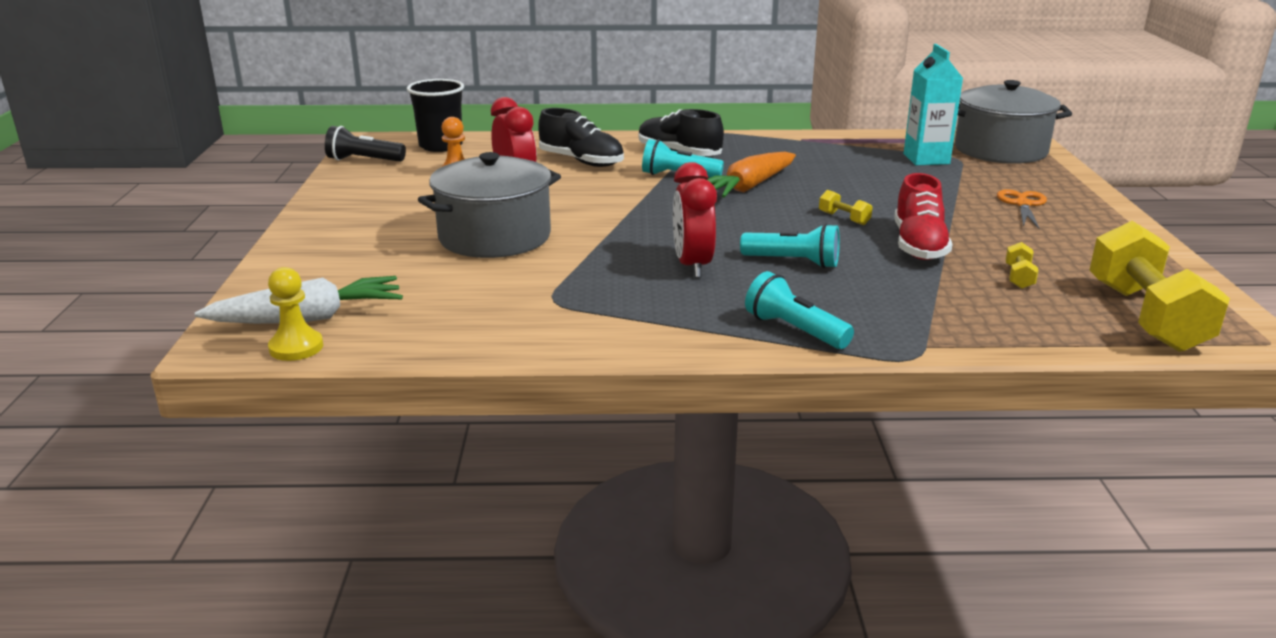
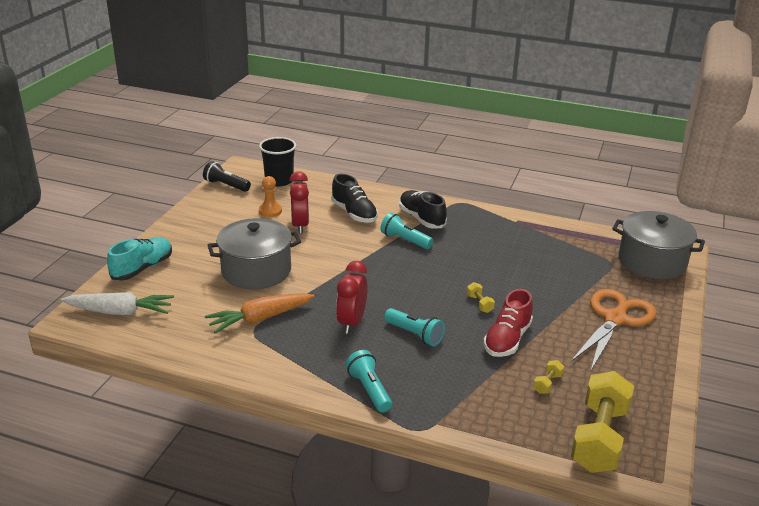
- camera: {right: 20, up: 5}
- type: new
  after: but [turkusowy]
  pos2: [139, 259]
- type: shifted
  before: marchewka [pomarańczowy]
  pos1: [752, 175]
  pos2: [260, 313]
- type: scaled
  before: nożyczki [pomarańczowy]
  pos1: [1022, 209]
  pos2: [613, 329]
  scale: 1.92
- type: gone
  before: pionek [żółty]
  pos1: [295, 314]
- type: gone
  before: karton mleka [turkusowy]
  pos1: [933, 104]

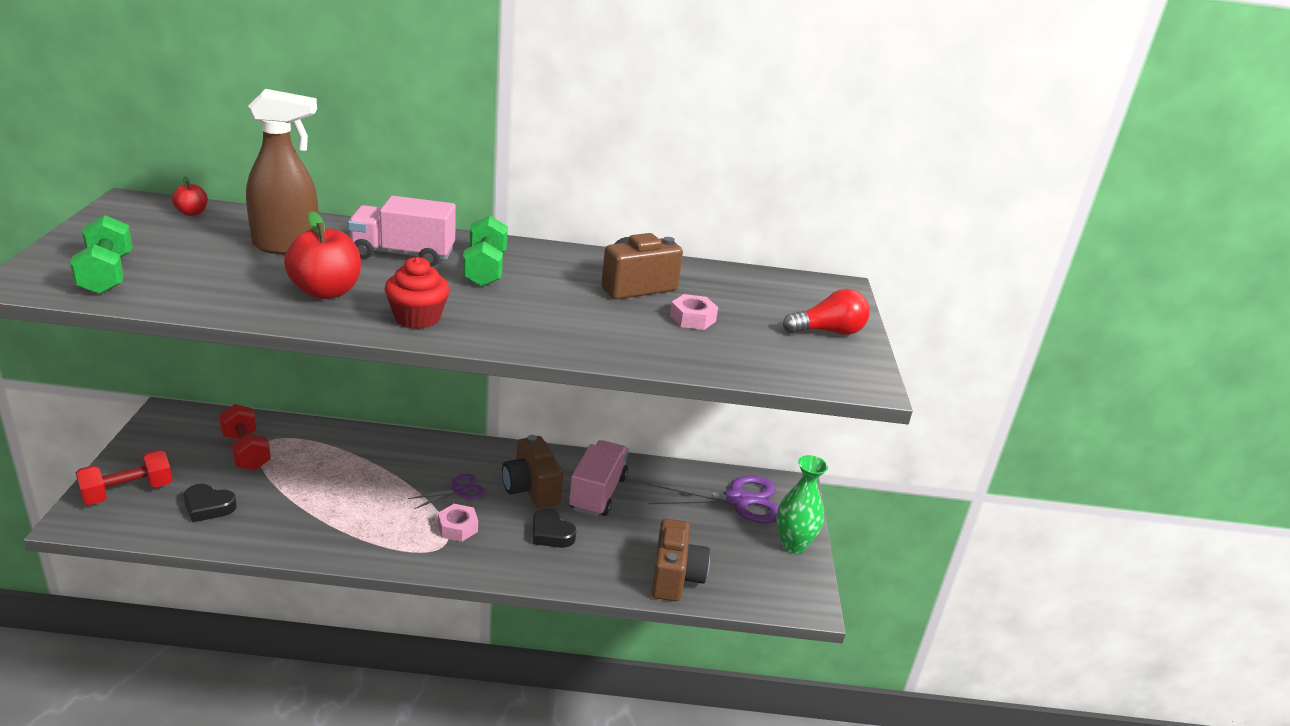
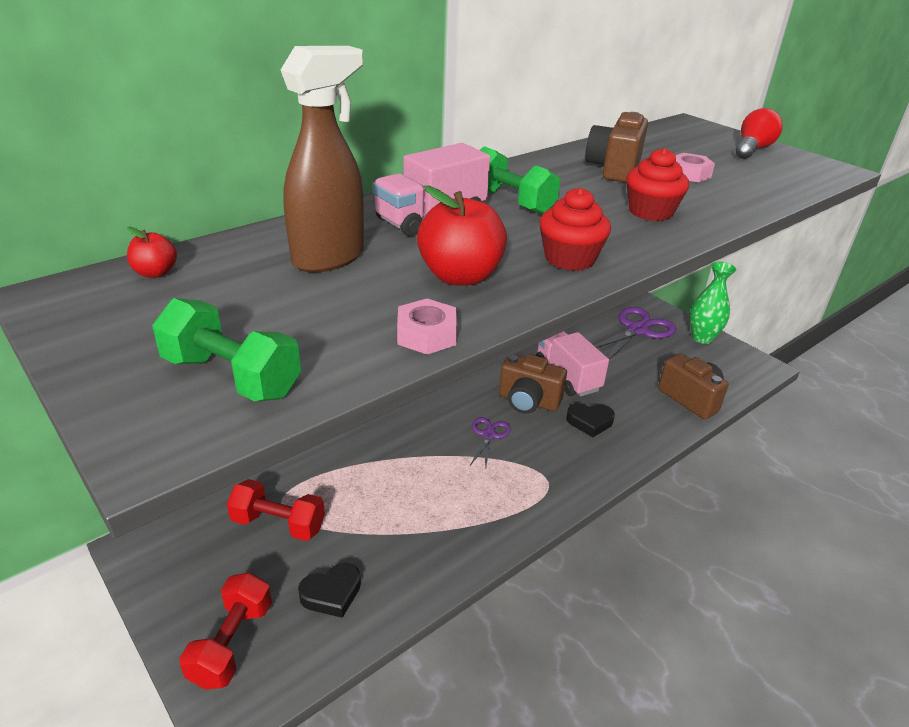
- camera: {right: -40, up: 5}
- type: shifted
  before: nakrętka [różowy]
  pos1: [458, 523]
  pos2: [427, 326]
- type: new
  after: muffinka [czerwony]
  pos2: [657, 184]

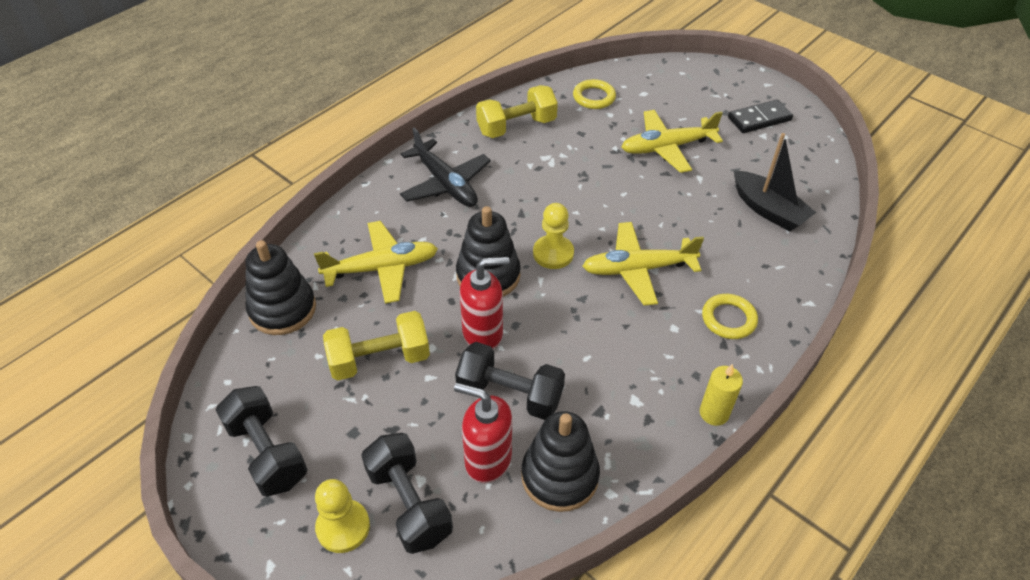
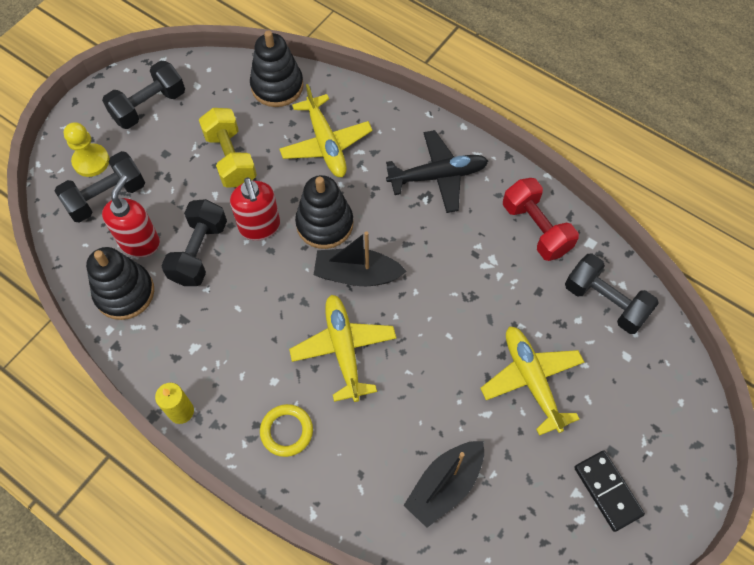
- camera: {right: 85, up: 15}
- type: swapped
  before: pionek [żółty]
  after: łódka [czarny]
  pos1: [553, 236]
  pos2: [360, 258]
- type: rotated
  before: samolot [czarny]
  pos1: [445, 167]
  pos2: [437, 171]
  turn: -150
- type: repainted
  before: hantel [żółty]
  after: hantel [czerwony]
  pos1: [517, 111]
  pos2: [541, 219]
- type: swapped
  before: pierścień [żółty]
  after: hantel [czarny]
  pos1: [594, 94]
  pos2: [612, 294]

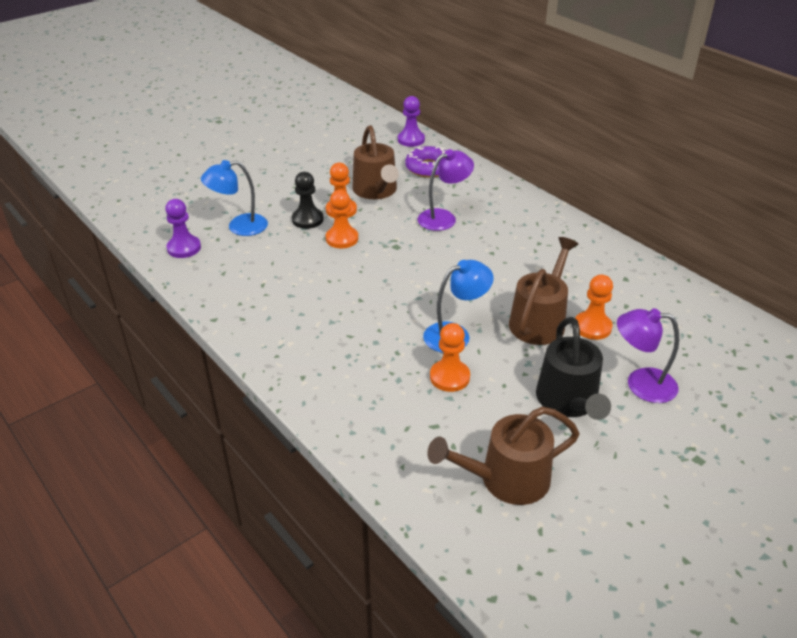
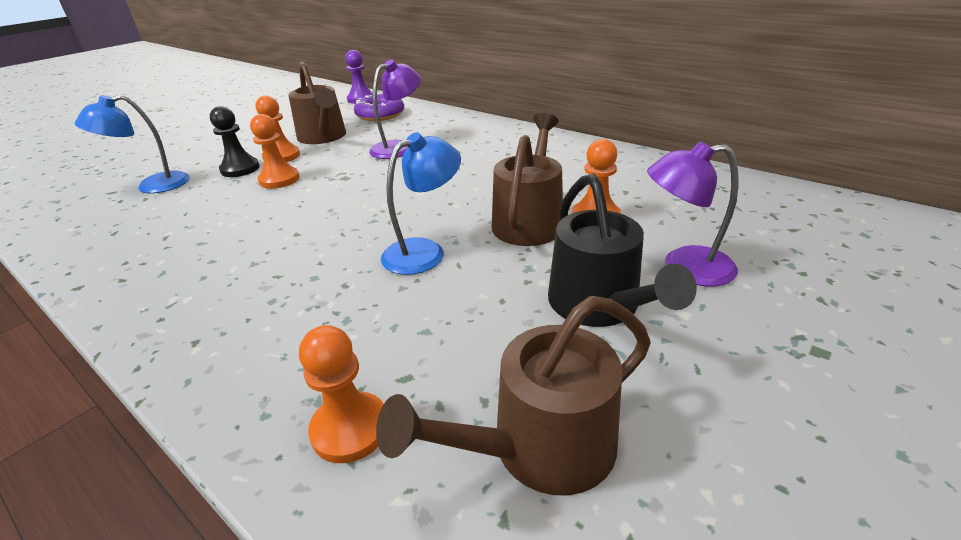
- camera: {right: -10, up: -5}
- type: shifted
  before: pionek [pomarańczowy]
  pos1: [450, 357]
  pos2: [341, 394]
- type: gone
  before: pionek [fioletowy]
  pos1: [183, 228]

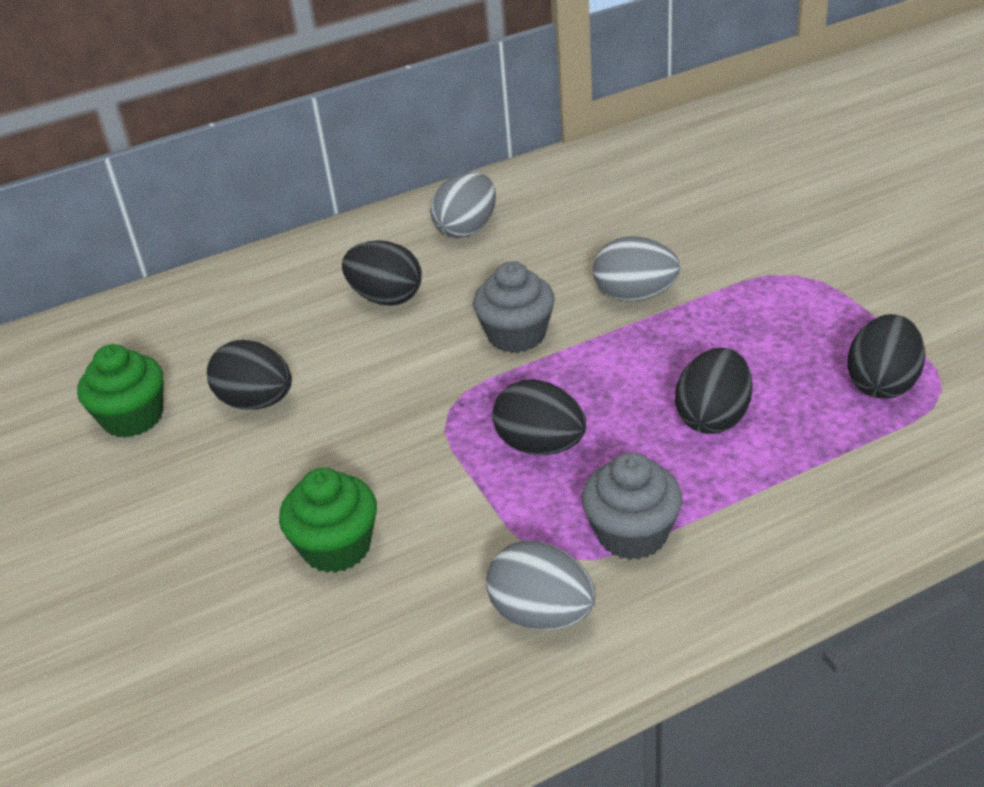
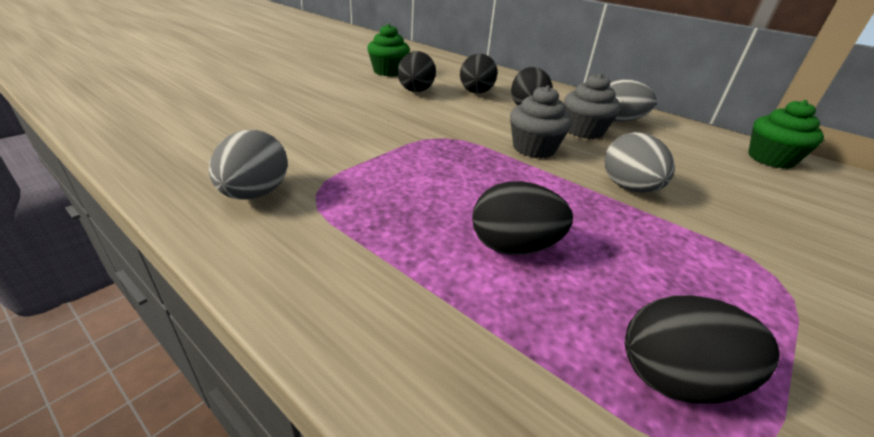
- camera: {right: 60, up: -5}
- type: shifted
  before: jajko [czarny]
  pos1: [539, 417]
  pos2: [479, 73]
- type: shifted
  before: muffinka [szary]
  pos1: [632, 506]
  pos2: [592, 106]
- type: shifted
  before: muffinka [zielony]
  pos1: [328, 520]
  pos2: [786, 134]

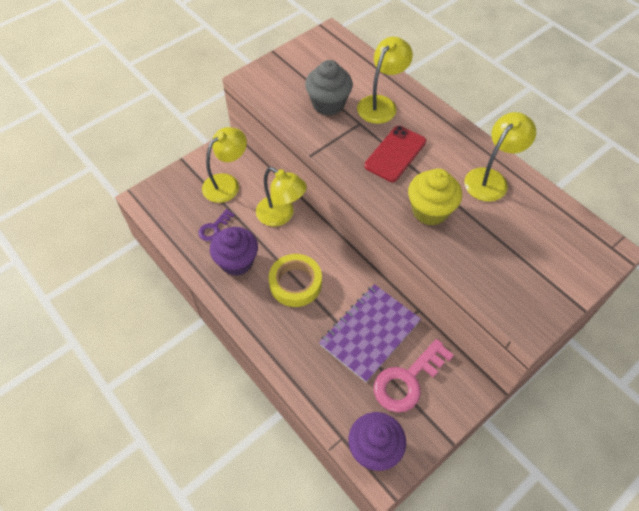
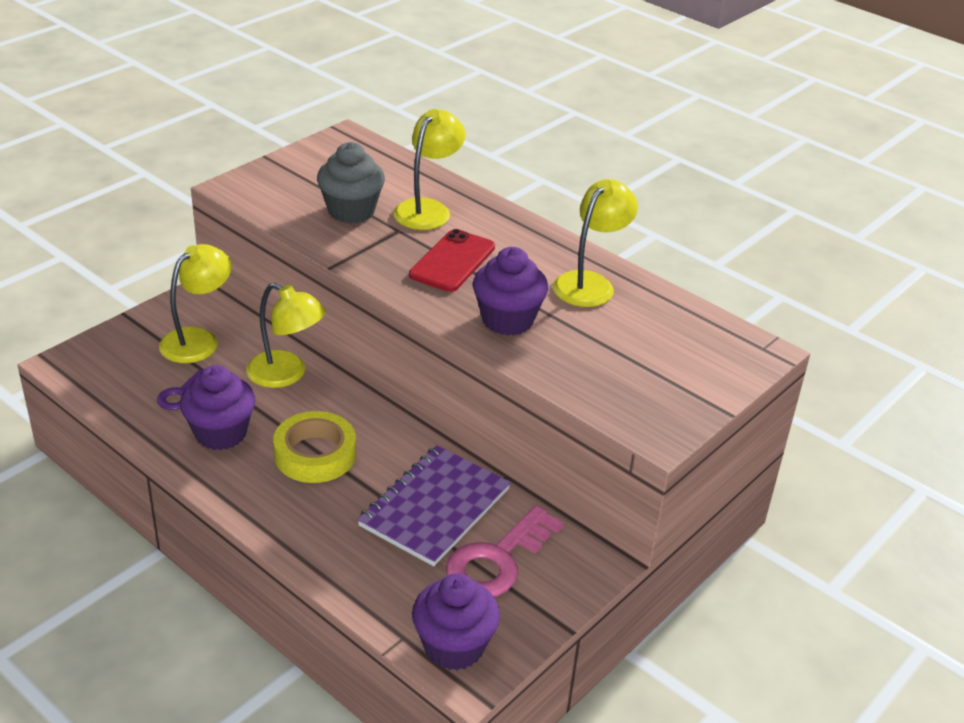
- camera: {right: -10, up: -20}
- type: repainted
  before: muffinka [żółty]
  after: muffinka [fioletowy]
  pos1: [435, 196]
  pos2: [510, 291]

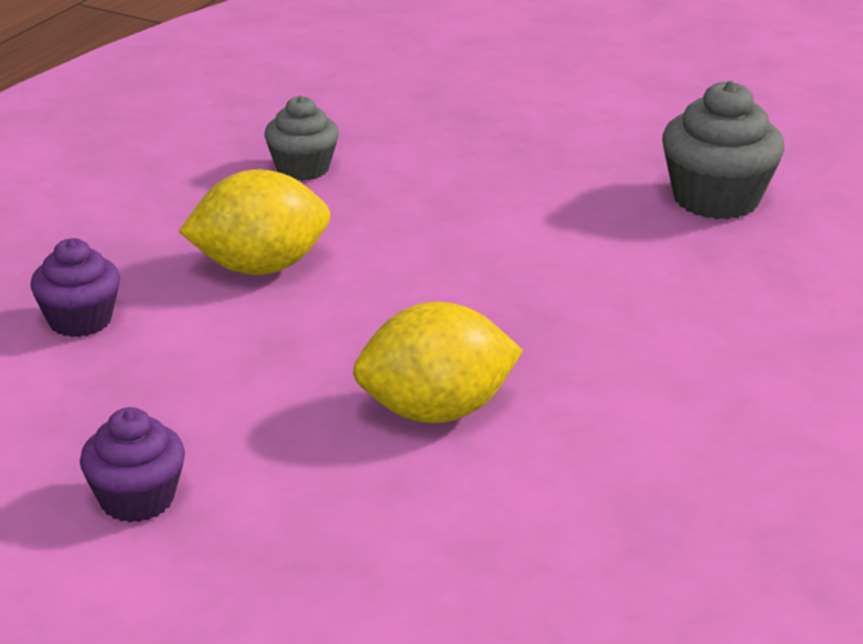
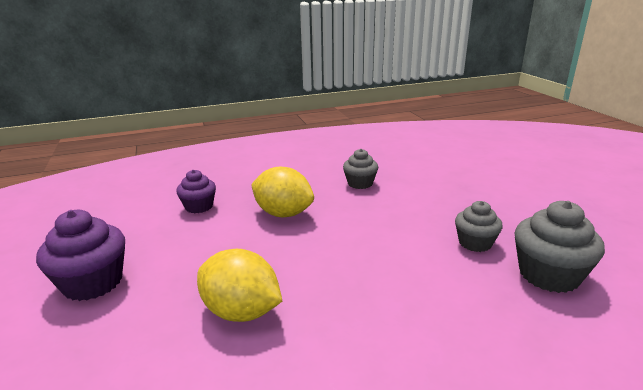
- camera: {right: 45, up: -5}
- type: scaled
  before: muffinka [fioletowy]
  pos1: [132, 465]
  pos2: [80, 255]
  scale: 1.57
- type: new
  after: muffinka [szary]
  pos2: [479, 226]

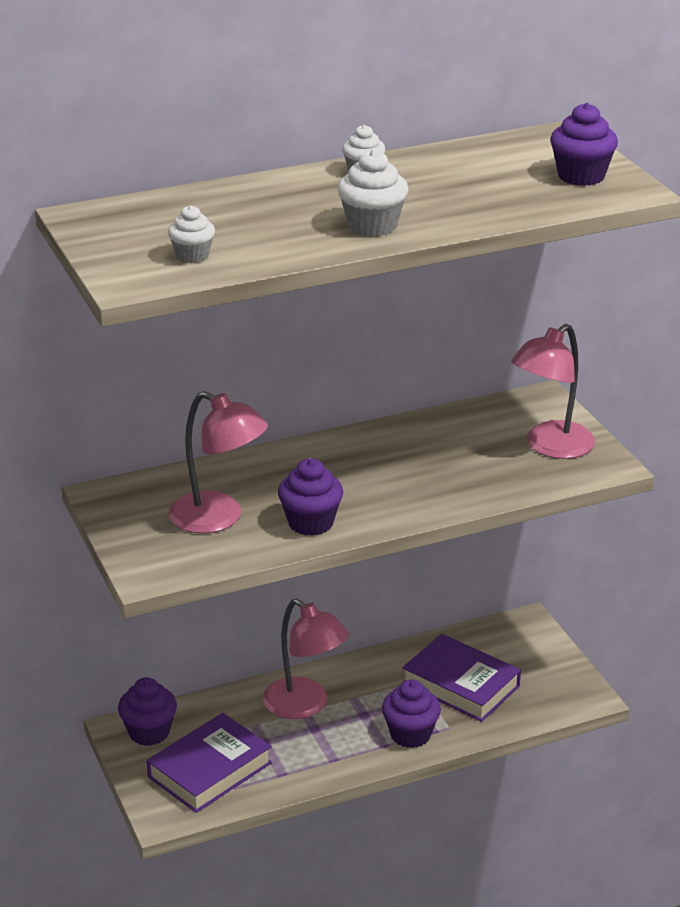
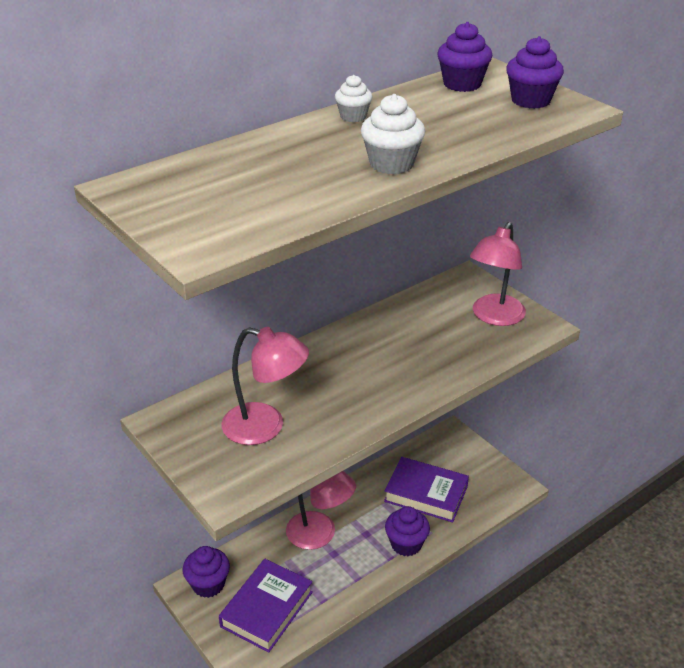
- camera: {right: -15, up: 5}
- type: shifted
  before: muffinka [fioletowy]
  pos1: [310, 497]
  pos2: [464, 57]
- type: gone
  before: muffinka [biały]
  pos1: [191, 234]

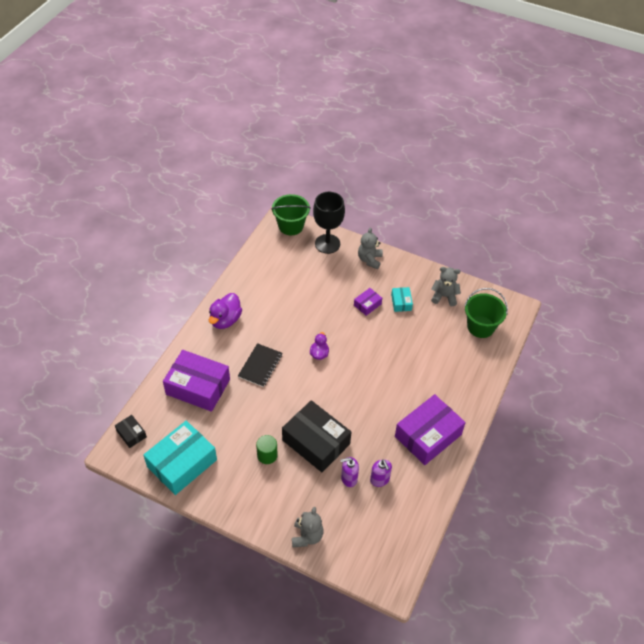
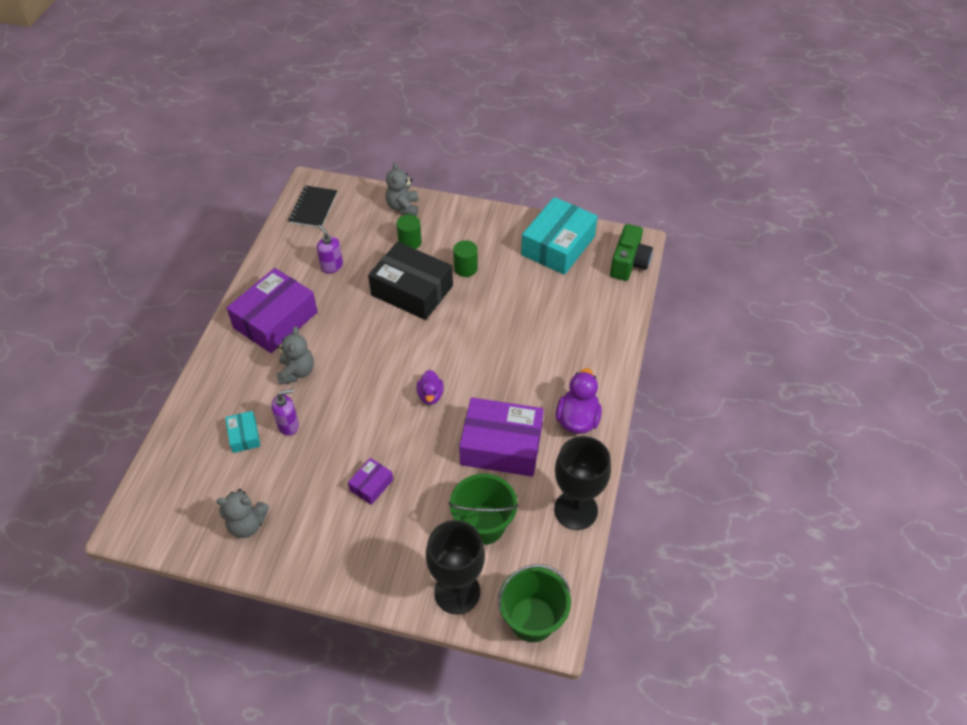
- camera: {right: 170, up: 0}
- type: shifted
  before: pudełko [turkusowy]
  pos1: [402, 299]
  pos2: [242, 432]
- type: shifted
  before: dozownik mydła [fioletowy]
  pos1: [350, 472]
  pos2: [285, 412]
- type: shifted
  before: miś [szary]
  pos1: [370, 248]
  pos2: [295, 355]
- type: shifted
  before: zeszyt [czarny]
  pos1: [260, 365]
  pos2: [312, 207]
- type: new
  after: walec [zielony]
  pos2: [409, 231]
- type: shifted
  before: wiadro [zielony]
  pos1: [486, 313]
  pos2: [484, 509]
- type: shifted
  before: pudełko [fioletowy]
  pos1: [196, 381]
  pos2: [501, 437]
- type: new
  after: kielich [czarny]
  pos2: [582, 483]
- type: swapped
  before: pudełko [czarny]
  after: aparat fotograficzny [zielony]
  pos1: [131, 431]
  pos2: [631, 252]

